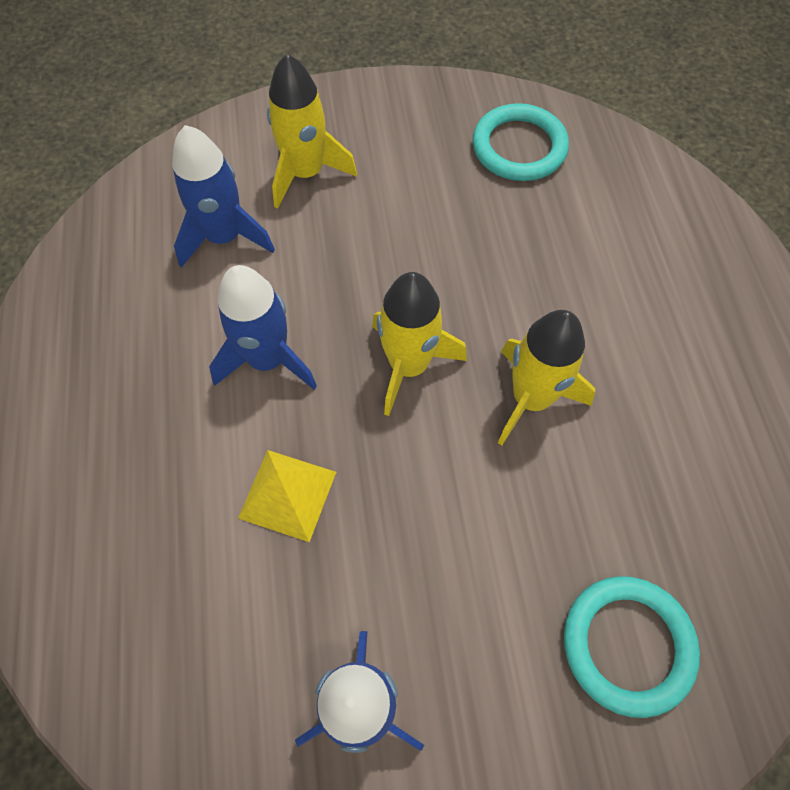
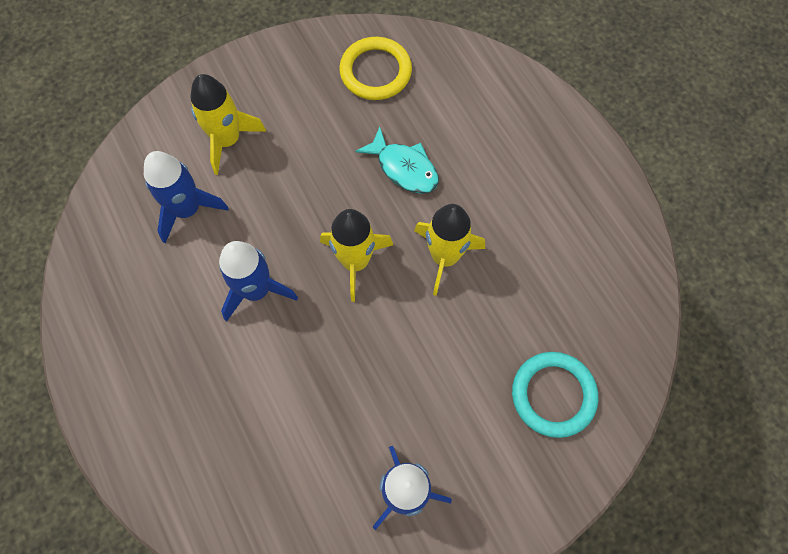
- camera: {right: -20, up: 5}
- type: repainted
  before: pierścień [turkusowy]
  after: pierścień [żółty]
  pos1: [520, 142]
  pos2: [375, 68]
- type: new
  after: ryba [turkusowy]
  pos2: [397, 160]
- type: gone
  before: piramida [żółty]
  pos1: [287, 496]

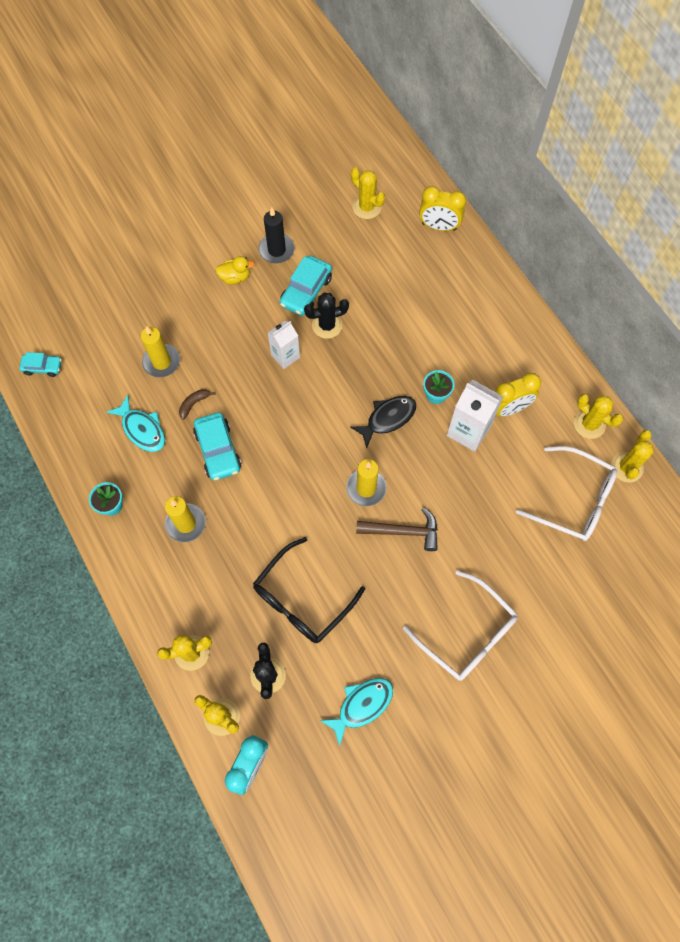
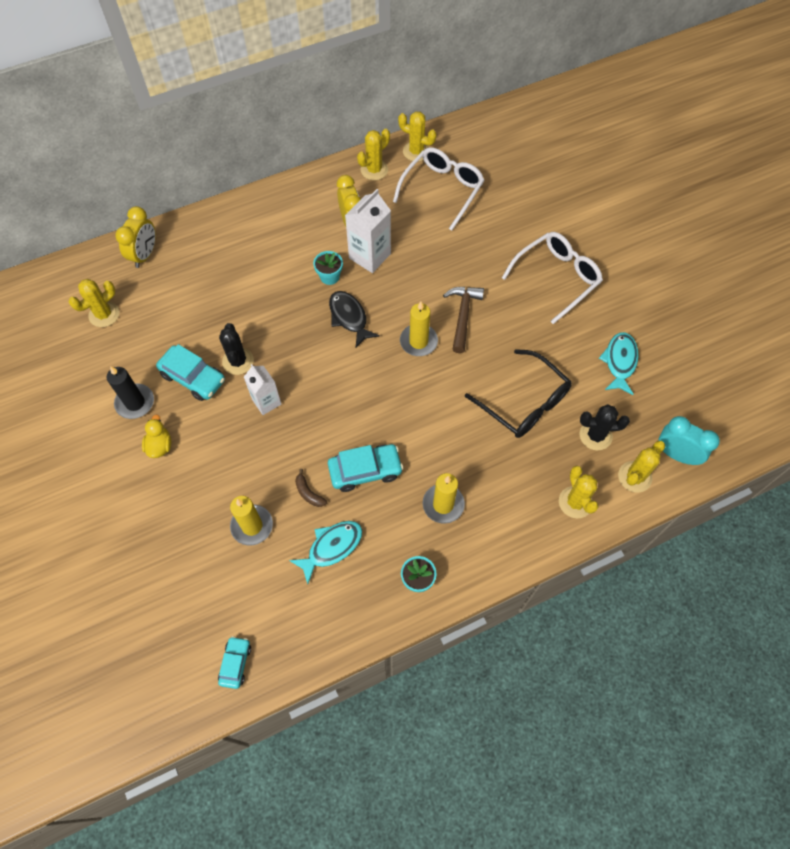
- camera: {right: -85, up: -5}
- type: rotated
  before: ryba [turkusowy]
  pos1: [356, 712]
  pos2: [619, 363]
  turn: 45

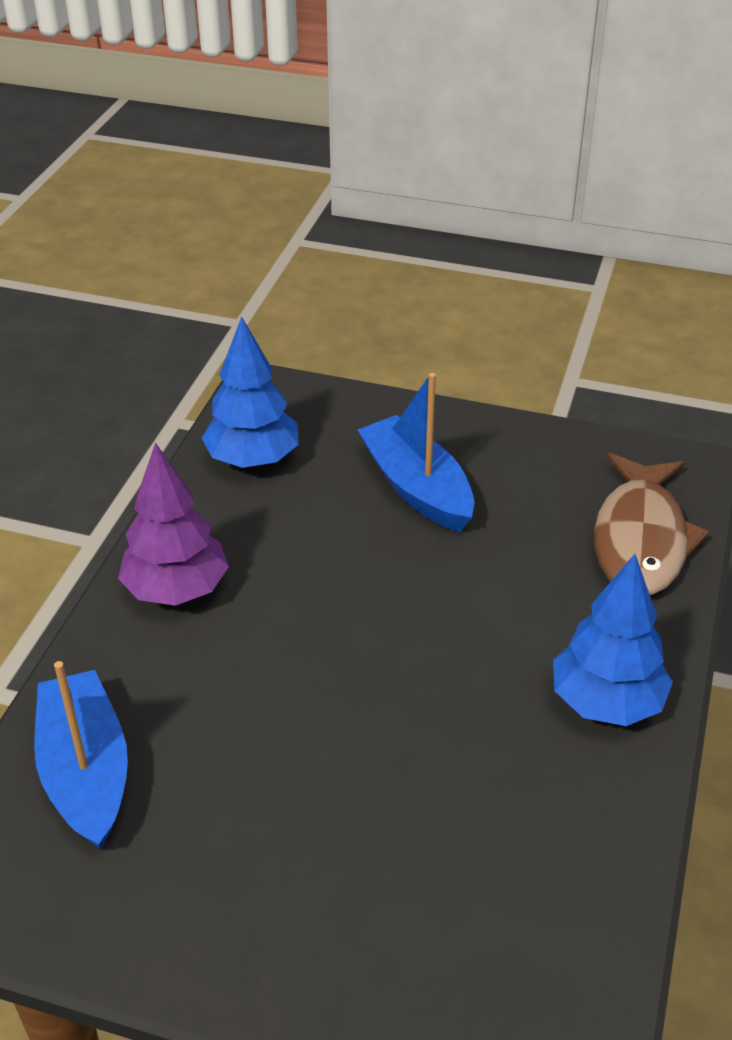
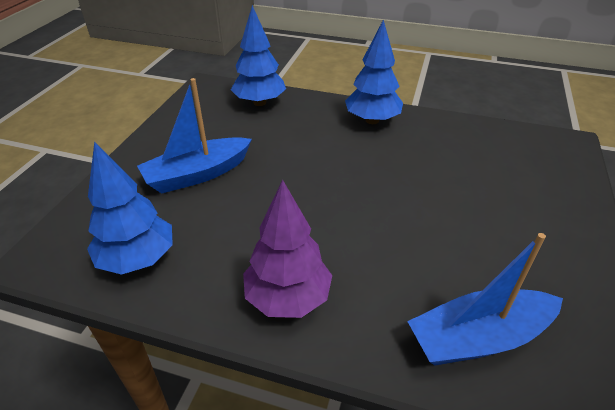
- camera: {right: -90, up: 0}
- type: swapped
  before: ryba [brązowy]
  after: drzewko [niebieski]
  pos1: [651, 524]
  pos2: [258, 55]

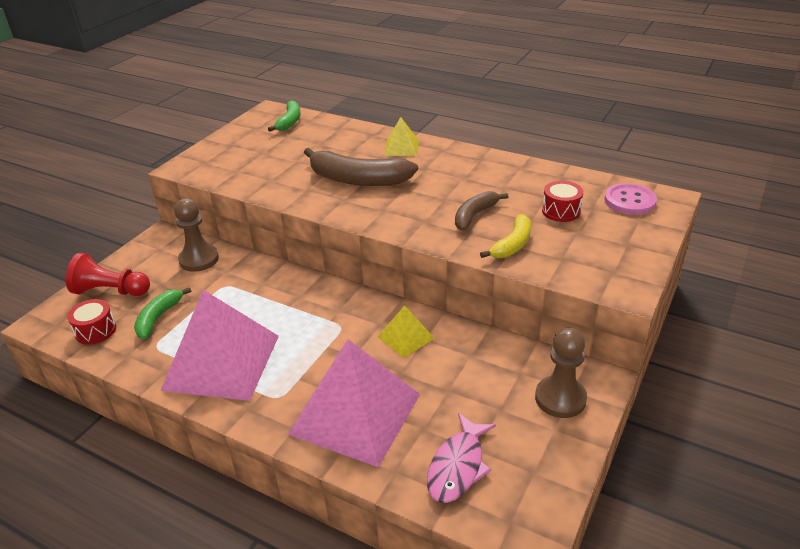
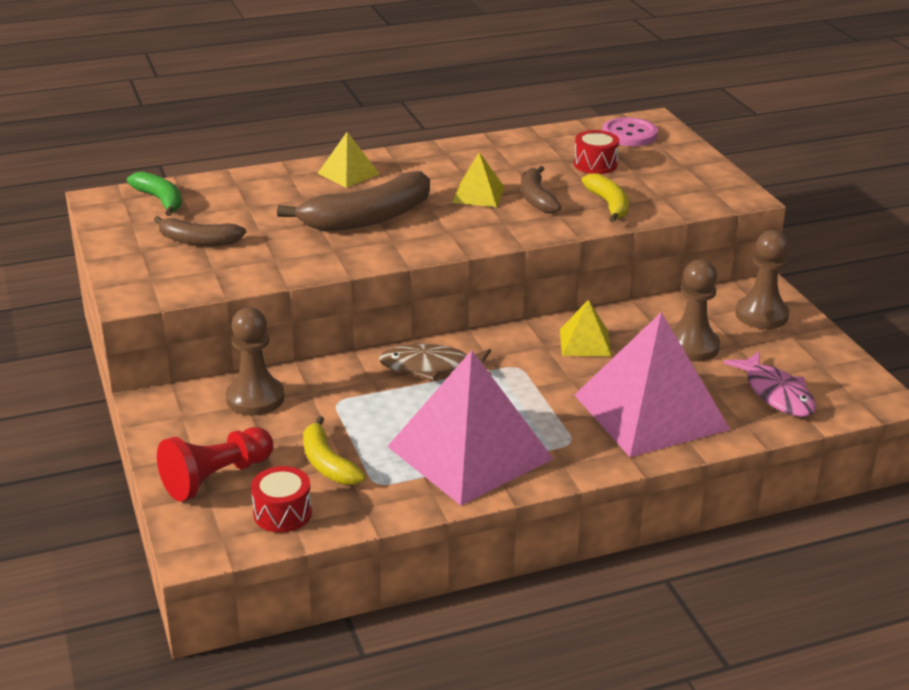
- camera: {right: -50, up: -5}
- type: new
  after: banan [brązowy]
  pos2: [200, 231]
- type: repainted
  before: banan [zielony]
  after: banan [żółty]
  pos1: [162, 313]
  pos2: [334, 450]
- type: new
  after: ryba [brązowy]
  pos2: [435, 362]
- type: new
  after: piramida [żółty]
  pos2: [478, 179]
- type: new
  after: pionek [brązowy]
  pos2: [696, 310]

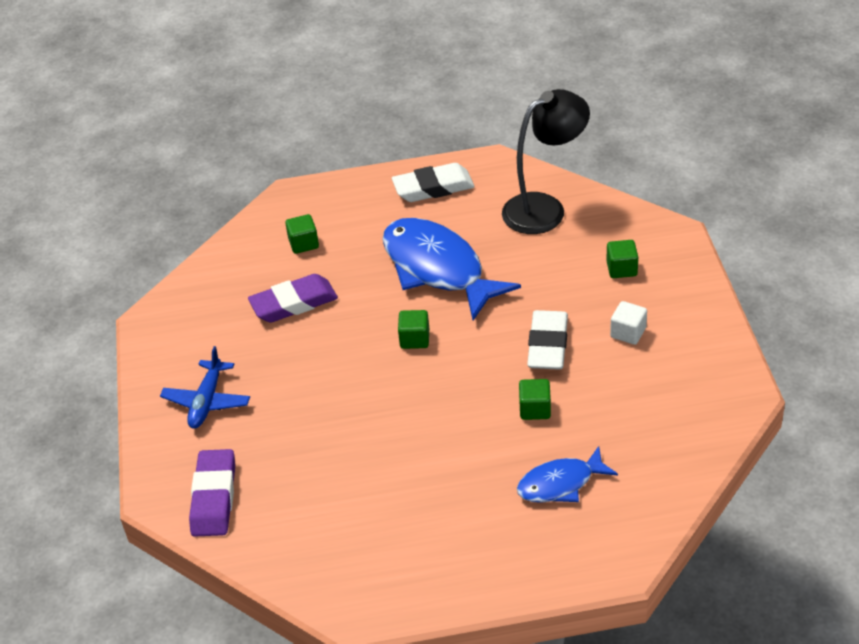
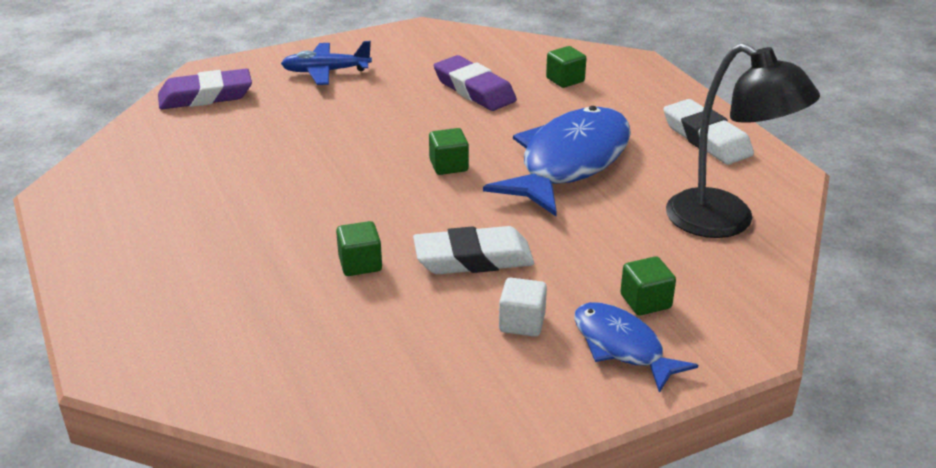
- camera: {right: 70, up: -10}
- type: shifted
  before: ryba [niebieski]
  pos1: [567, 474]
  pos2: [636, 347]

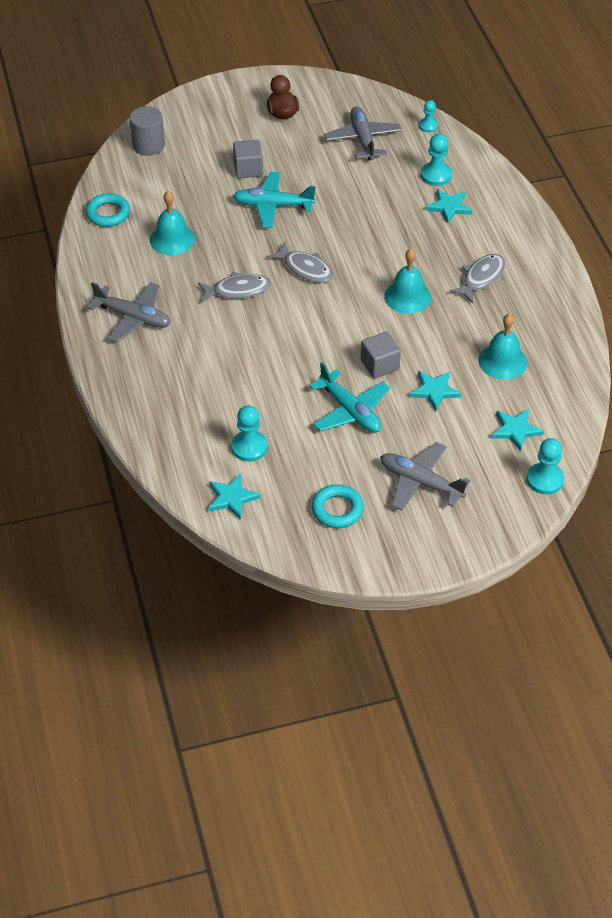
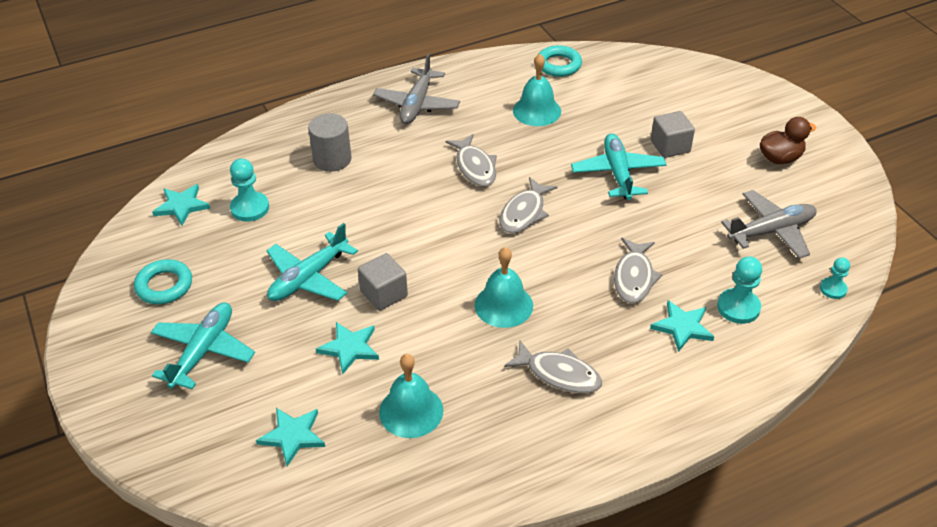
- camera: {right: 80, up: -5}
- type: repainted
  before: samolot [szary]
  after: samolot [turkusowy]
  pos1: [425, 476]
  pos2: [203, 345]
- type: shifted
  before: walec [szary]
  pos1: [147, 131]
  pos2: [330, 142]
- type: new
  after: ryba [szary]
  pos2: [638, 270]
- type: gone
  before: pionek [turkusowy]
  pos1: [545, 466]

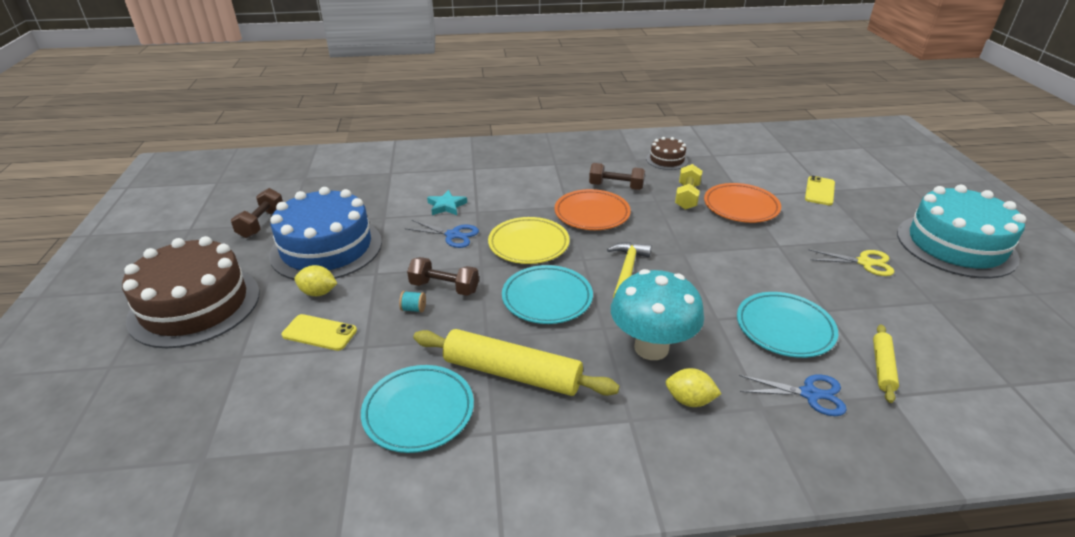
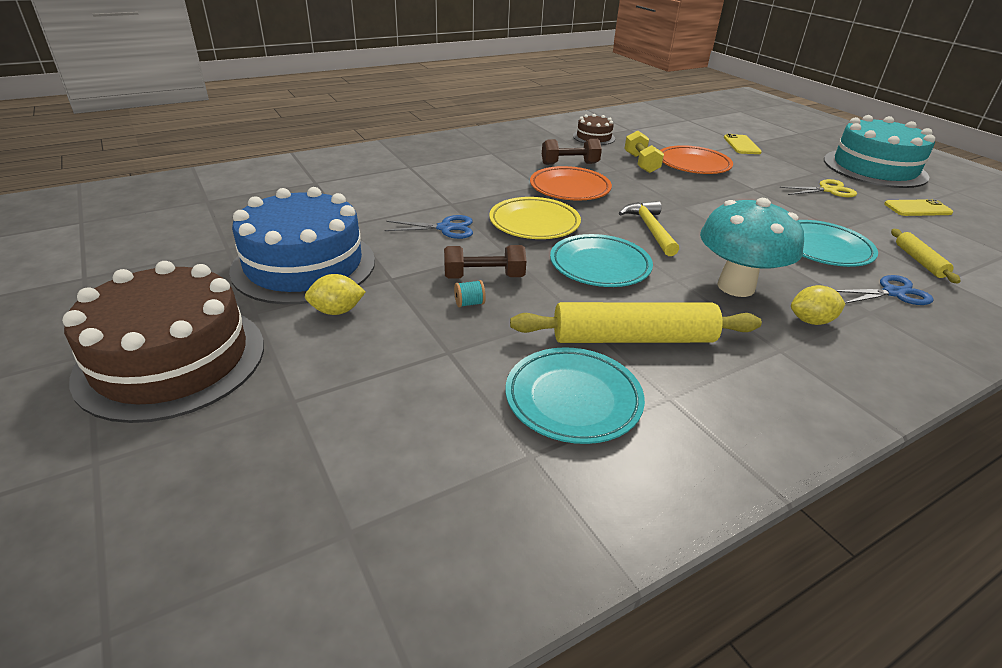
- camera: {right: -25, up: 0}
- type: shifted
  before: telefon [żółty]
  pos1: [319, 332]
  pos2: [918, 207]
- type: gone
  before: hantel [brązowy]
  pos1: [257, 213]
- type: gone
  before: gwiazda [turkusowy]
  pos1: [447, 202]

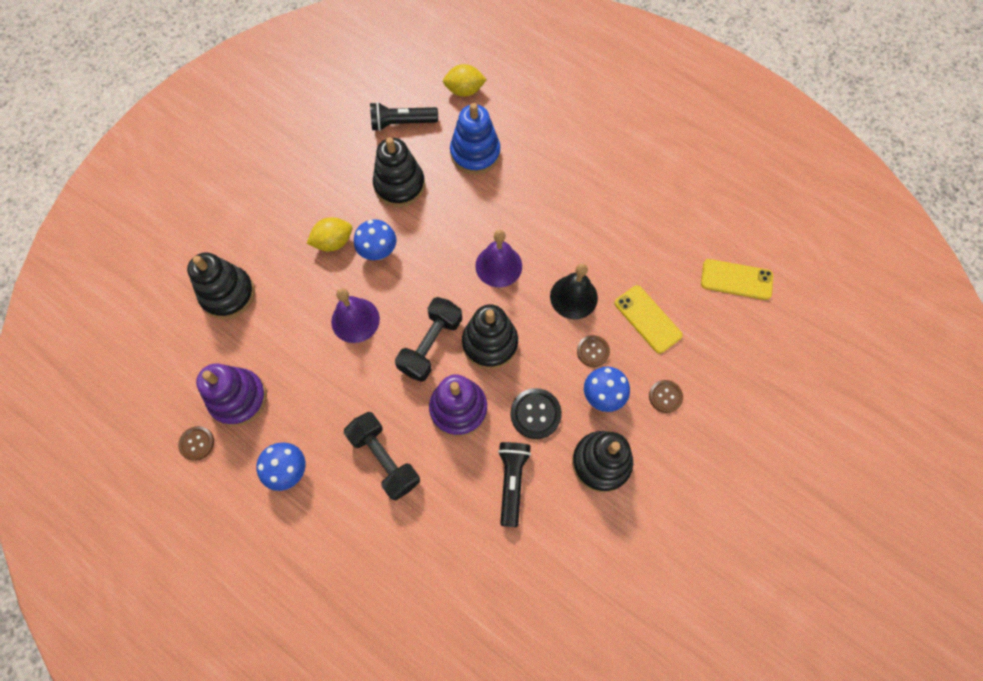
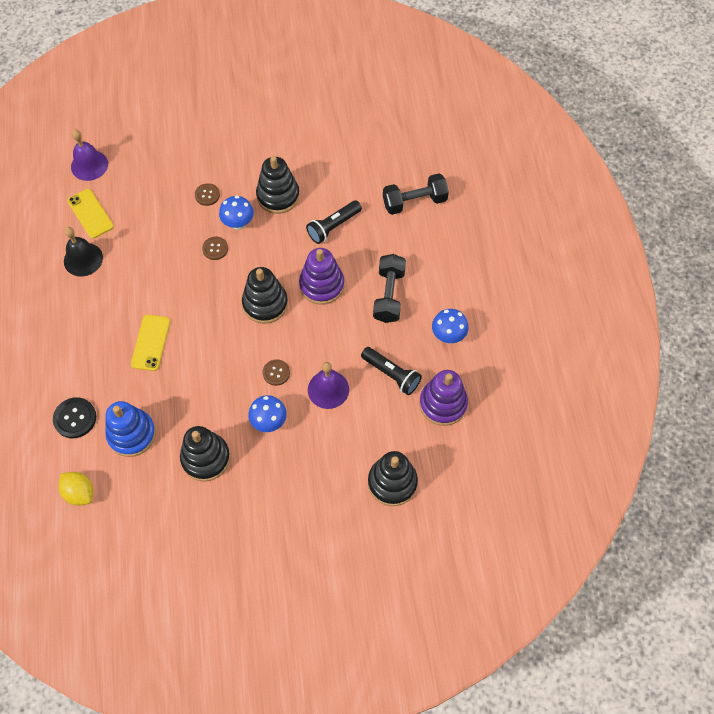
- camera: {right: -135, up: -5}
- type: shifted
  before: guzik [czarny]
  pos1: [536, 413]
  pos2: [74, 417]
- type: shifted
  before: dzwonek [czarny]
  pos1: [574, 291]
  pos2: [83, 252]
- type: shifted
  before: dzwonek [fioletowy]
  pos1: [498, 258]
  pos2: [89, 155]
- type: shifted
  before: telefon [żółty]
  pos1: [649, 319]
  pos2: [150, 343]
- type: shifted
  before: guzik [brązowy]
  pos1: [196, 443]
  pos2: [276, 372]
- type: shifted
  before: latarka [czarny]
  pos1: [404, 116]
  pos2: [391, 371]
- type: shifted
  before: hantel [czarny]
  pos1: [428, 339]
  pos2: [416, 194]
- type: gone
  before: cytryna [żółty]
  pos1: [329, 234]

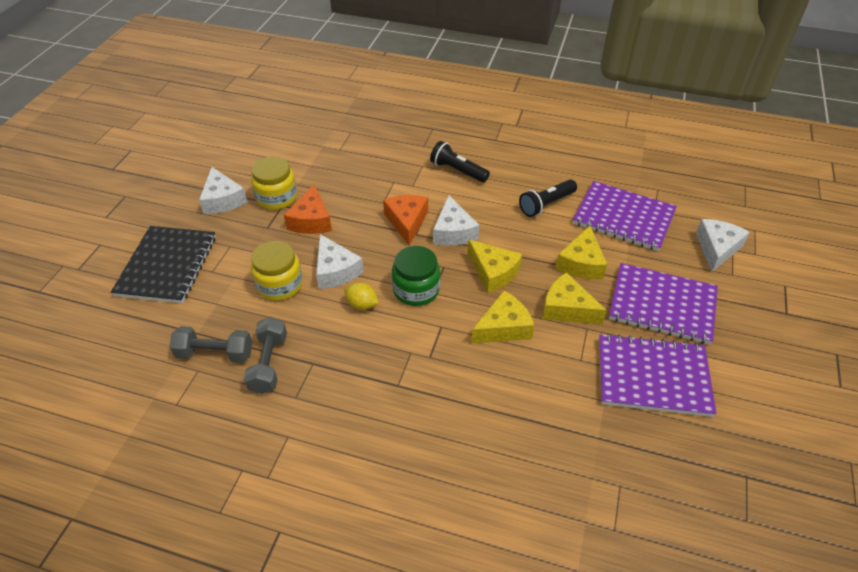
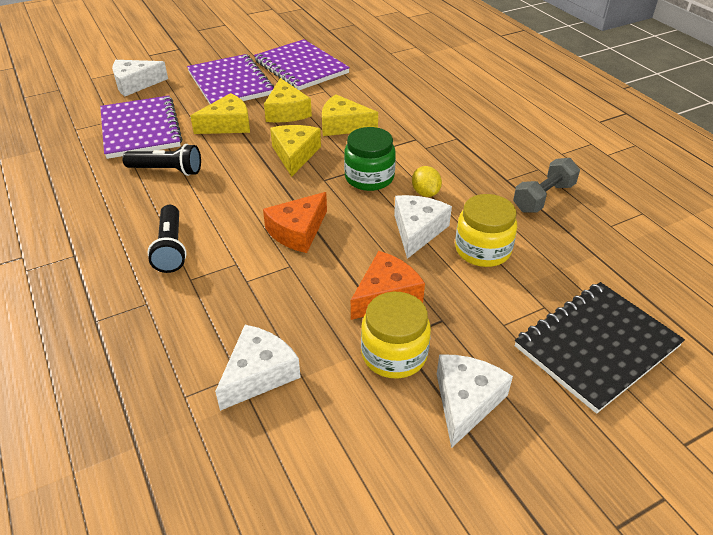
- camera: {right: -135, up: -5}
- type: shifted
  before: ser [biały]
  pos1: [456, 220]
  pos2: [258, 368]
- type: gone
  before: hantel [szary]
  pos1: [211, 344]

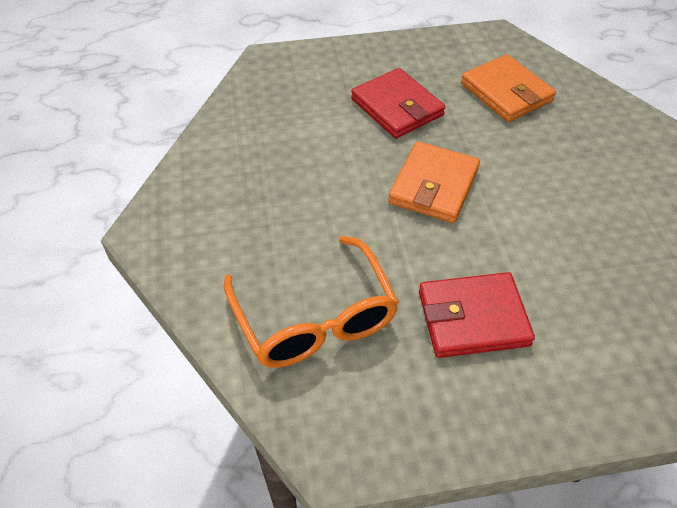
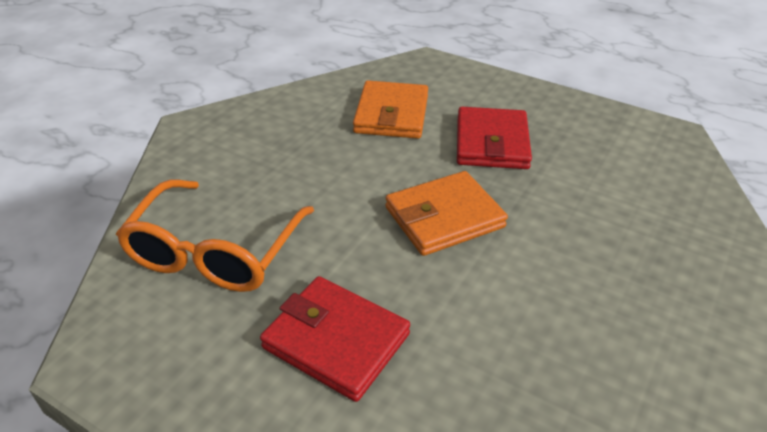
- camera: {right: 40, up: -10}
- type: shifted
  before: portfel [pomarańczowy]
  pos1: [508, 88]
  pos2: [390, 109]

